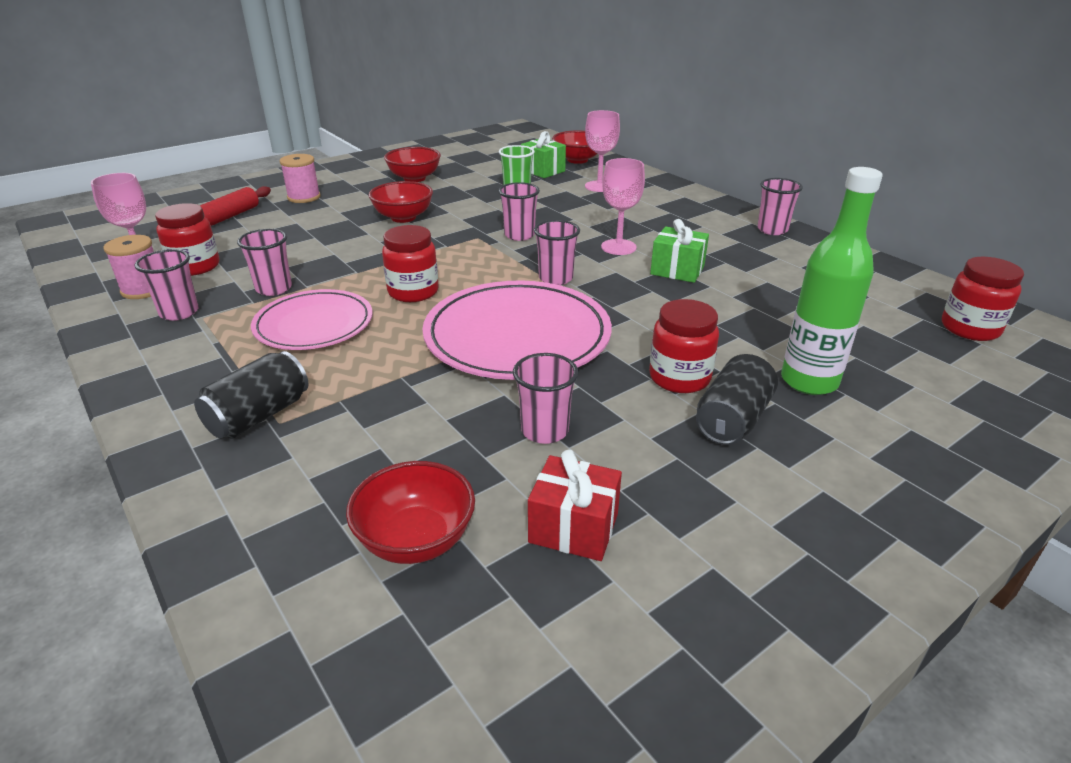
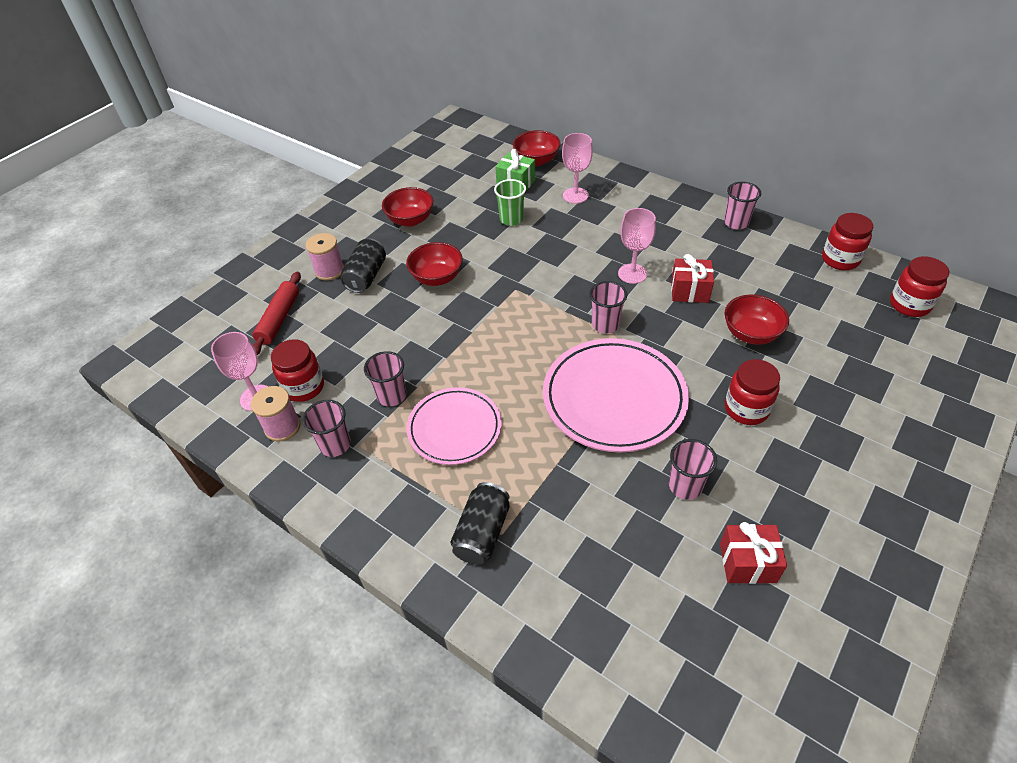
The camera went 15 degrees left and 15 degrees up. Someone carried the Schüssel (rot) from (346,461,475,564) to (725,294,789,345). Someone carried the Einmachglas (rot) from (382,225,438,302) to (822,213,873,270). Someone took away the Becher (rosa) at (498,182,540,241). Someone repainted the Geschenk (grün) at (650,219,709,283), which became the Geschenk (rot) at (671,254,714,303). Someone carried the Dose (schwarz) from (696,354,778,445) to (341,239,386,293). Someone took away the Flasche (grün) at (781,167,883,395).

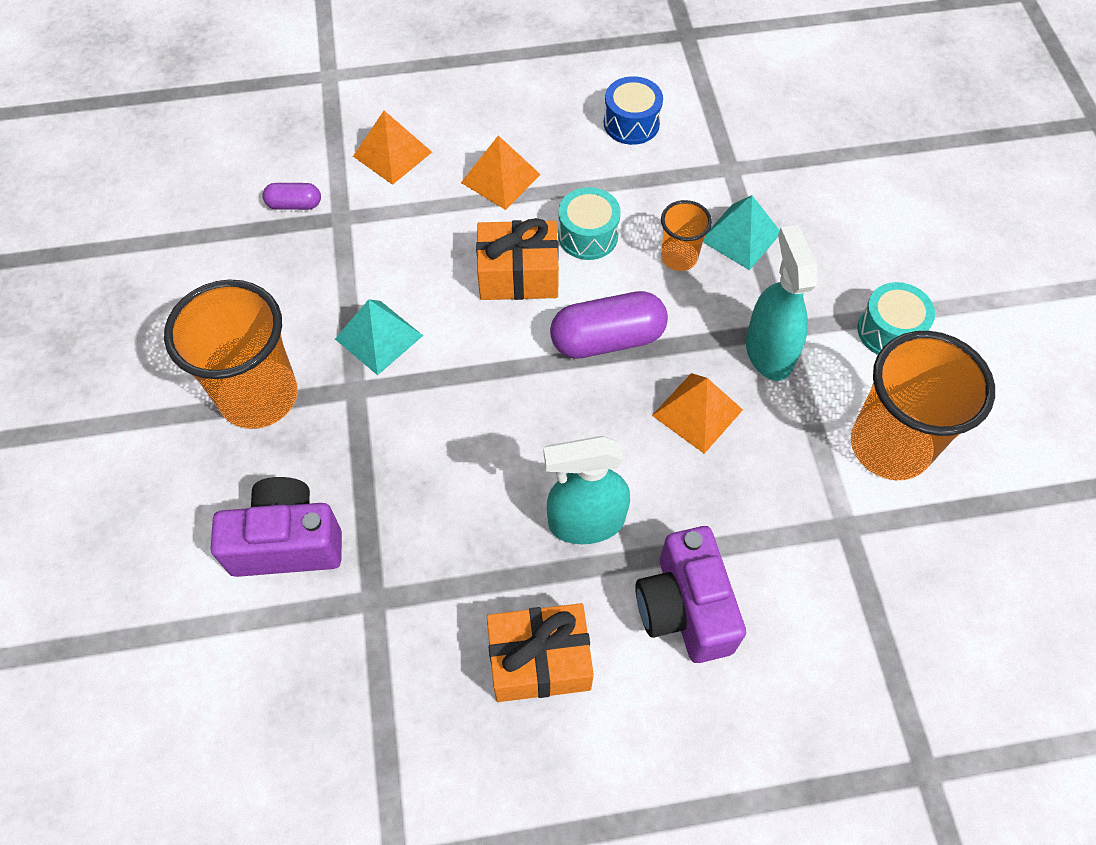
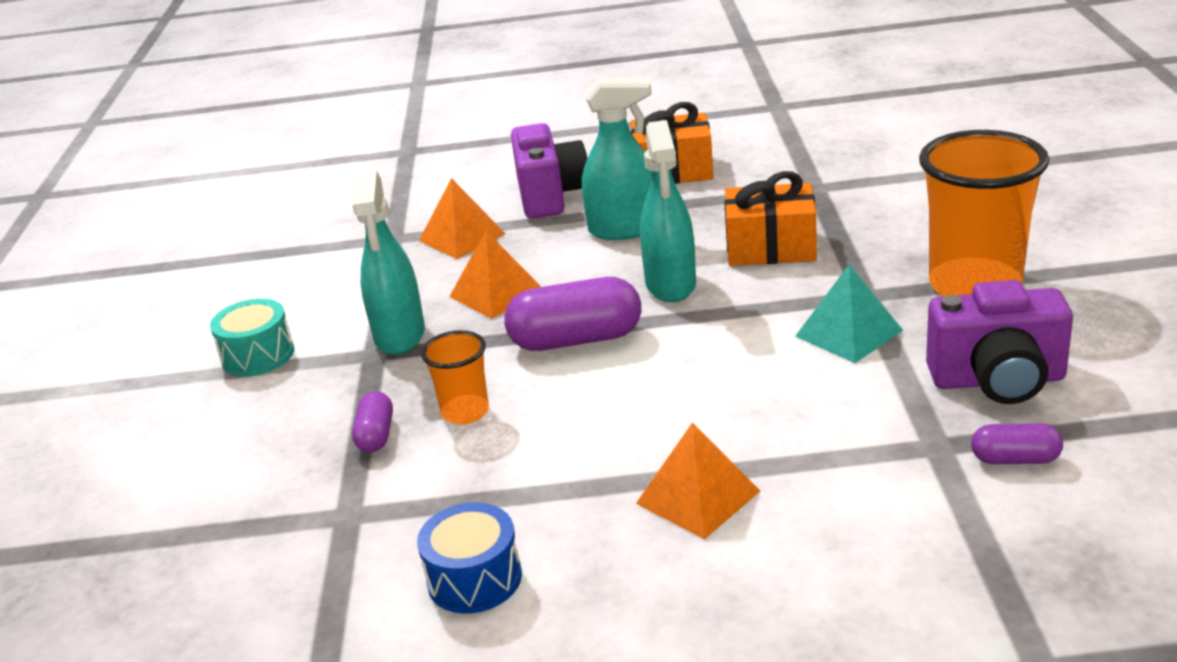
The camera went 170 degrees left and 30 degrees down. Someone carried the Kamera (lila) from (211,477,342,577) to (926,280,1073,404). Someone carried the Pyramide (orange) from (353,111,432,185) to (419,178,505,259). Someone carried the Geschenk (orange) from (476,218,559,300) to (724,171,817,266). Someone took away the Trommel (türkis) at (558,187,621,260). Someone swapped the Pyramide (türkis) at (703,195,780,270) for the Kapsel (lila) at (352,391,393,452). Someone took away the Becher (orange) at (851,331,995,480). Someone put down the Sprühflasche (türkis) at (640,120,696,302).

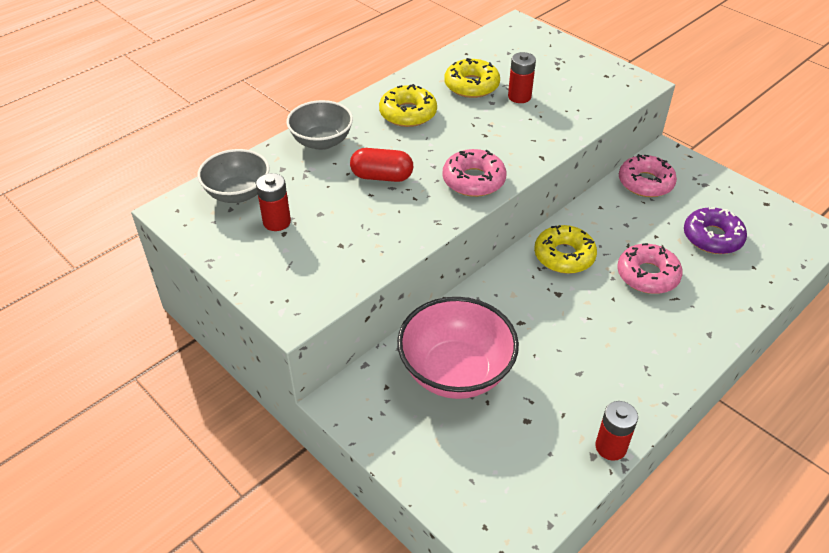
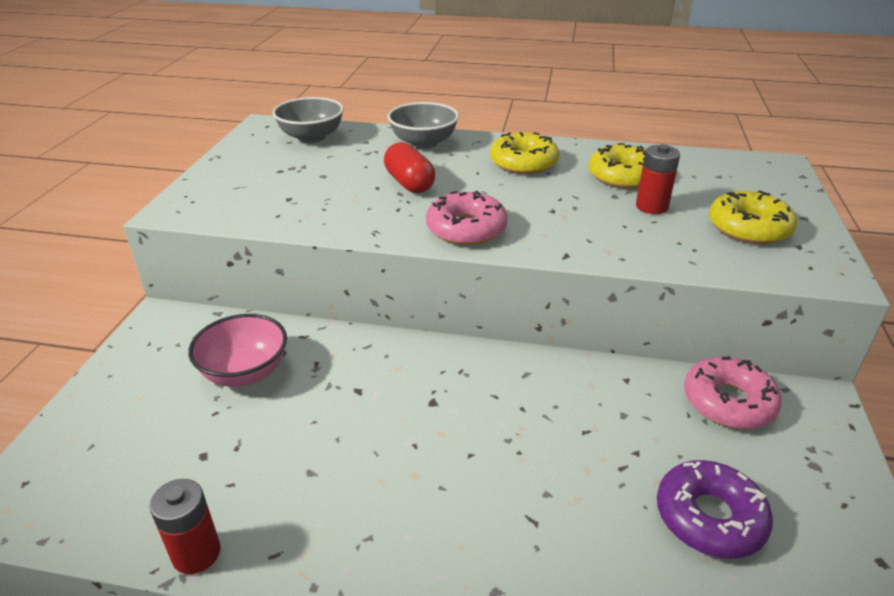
The camera went 55 degrees right and 10 degrees down. Someone took away the Batterie (rot) at (256,173,291,231). Someone scaled the Schüssel (rosa) at (397,297,519,399) by 0.65. Someone carried the Donut (gelb) from (534,225,597,274) to (709,190,797,244). Someone took away the Donut (rosa) at (617,243,683,294).

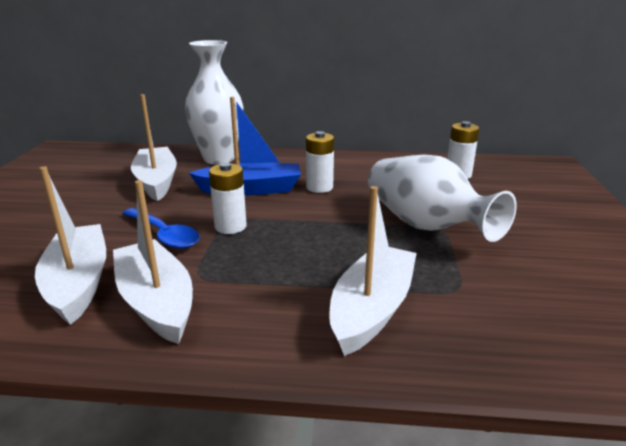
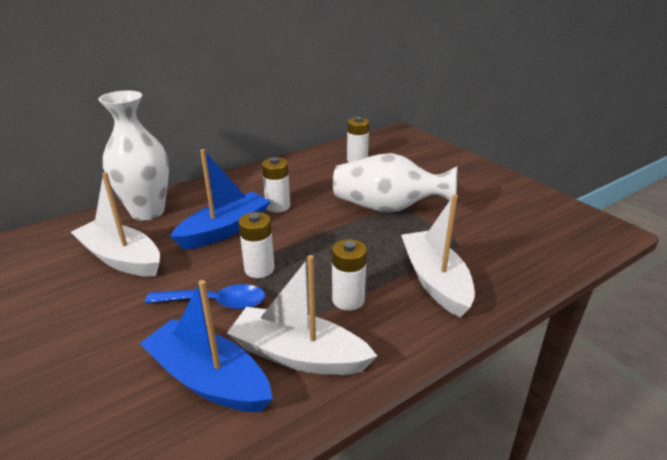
The camera went 40 degrees left and 5 degrees up. Someone repainted the Boot (weiß) at (35,166,106,325), which became the Boot (blau) at (139,280,273,412). Someone put down the Batterie (weiß) at (332,239,367,311).

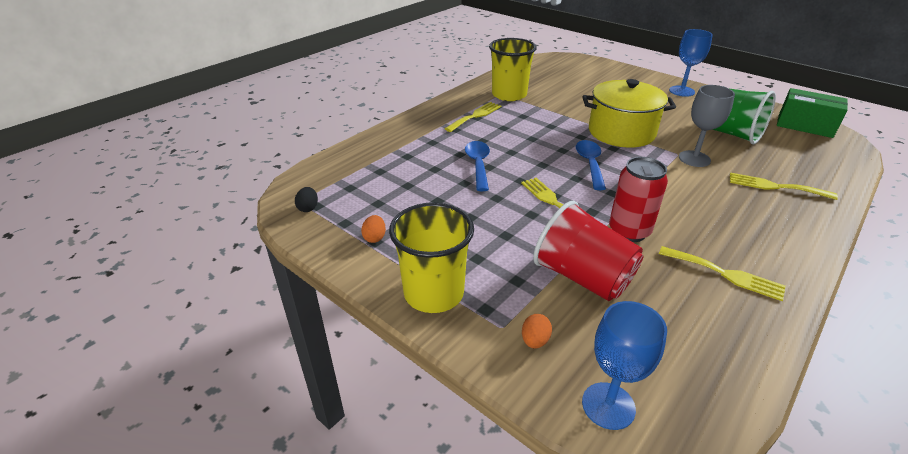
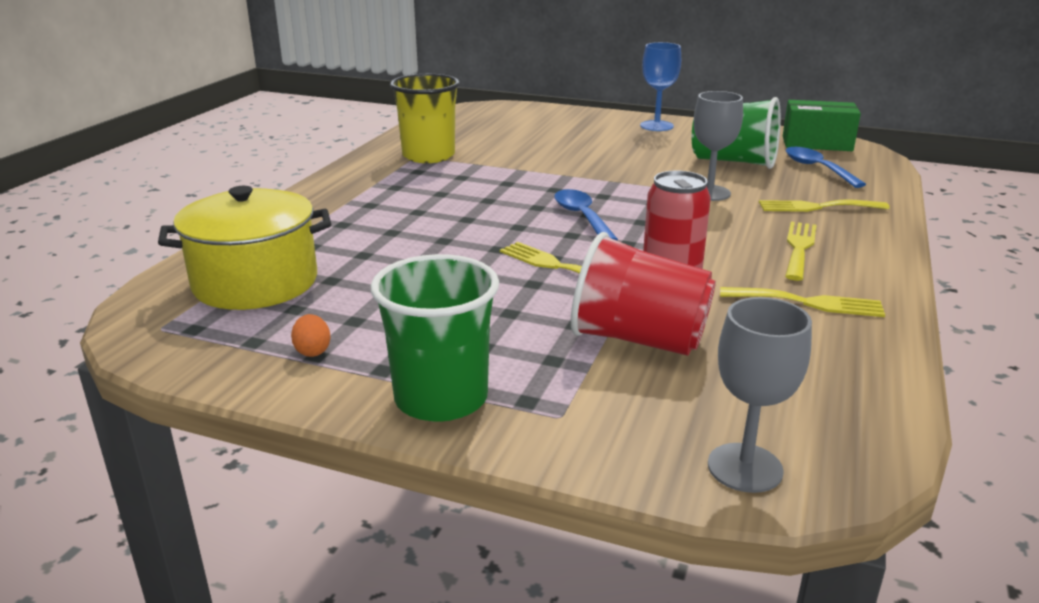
The camera went 20 degrees left and 10 degrees down. Someone took away the Ei (schwarz) at (295,187,318,212). Someone repainted the Becher (gelb) at (389,203,474,313), which became the Becher (grün) at (371,254,499,422). Someone carried the Gabel (gelb) from (445,102,501,132) to (785,222,816,281). Someone carried the Löffel (blau) from (465,141,490,191) to (786,147,866,188). Someone took away the Ei (orange) at (522,314,552,348). Someone carried the Kochtopf (gelb) from (582,79,676,148) to (158,186,331,310). Someone repainted the Kelch (blau) at (582,301,667,430), which became the Kelch (grau) at (708,297,812,493).

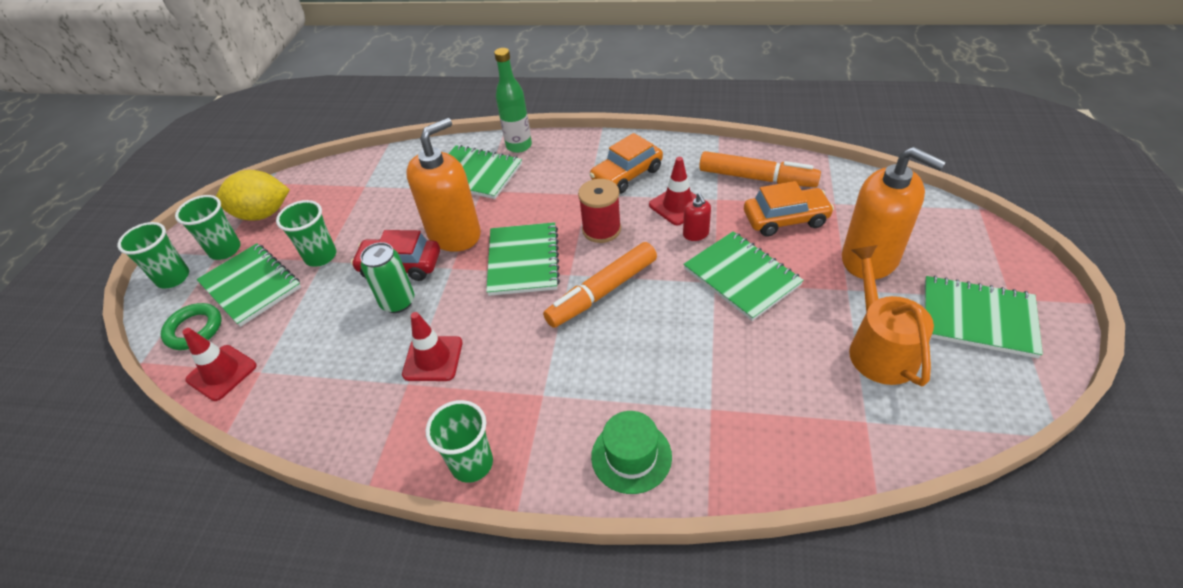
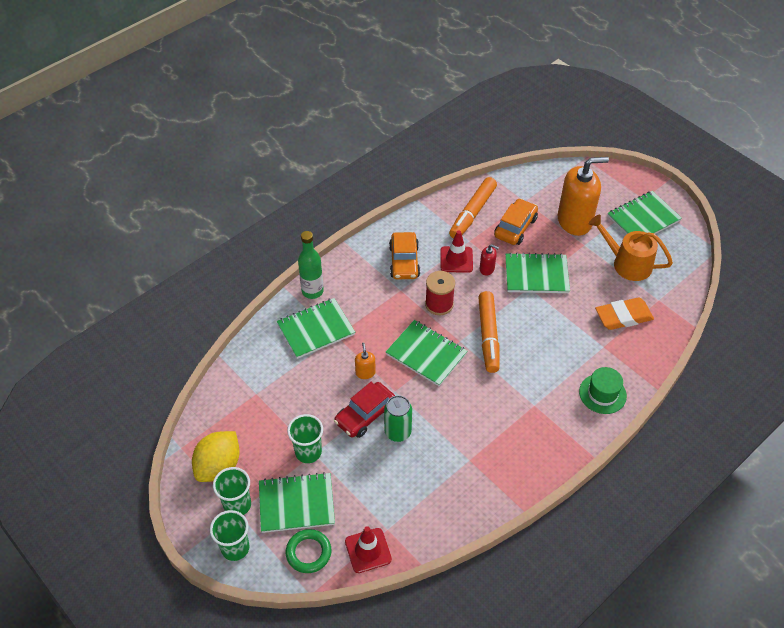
The camera went 55 degrees left and 5 degrees up. Someone took away the Leitkegel (rot) at (402,312,463,381). Someone scaled the Seifenspender (orange) at (406,118,481,252) by 0.42. Someone took away the Becher (grün) at (425,400,493,483). Someone rotated the Filzstift (orange) at (699,151,821,187) by 150 degrees clockwise. Someone put down the Radiergummi (orange) at (595,297,654,330).

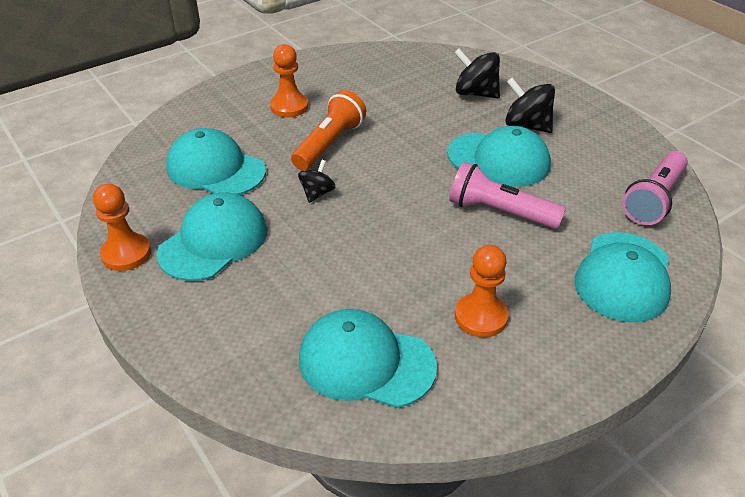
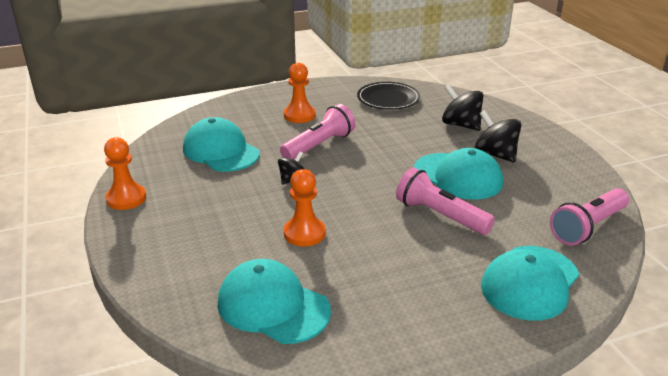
The camera went 15 degrees right and 10 degrees down. Someone took away the Kappe (türkis) at (157,192,267,281). Someone repainted the Taschenlampe (orange) at (291,90,366,170), which became the Taschenlampe (rosa) at (280,104,355,160). Someone carried the Bauer (orange) from (455,245,508,337) to (284,169,325,247). Someone put down the Teller (schwarz) at (357,82,420,110).

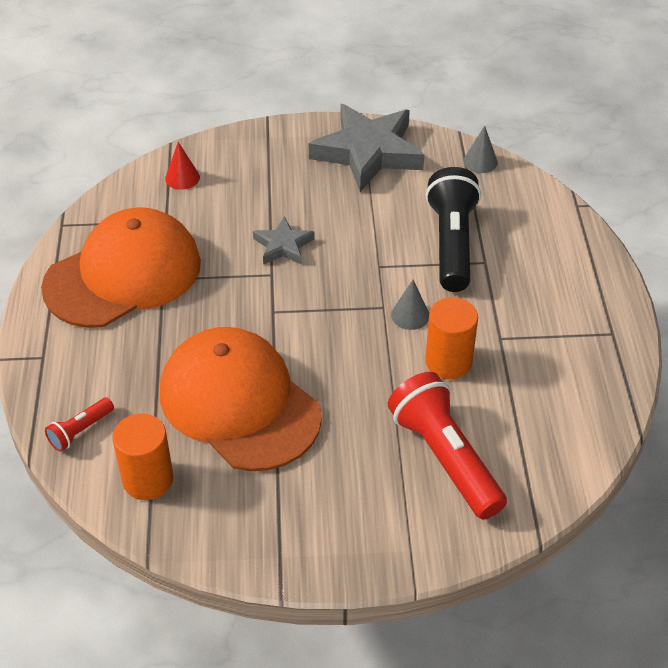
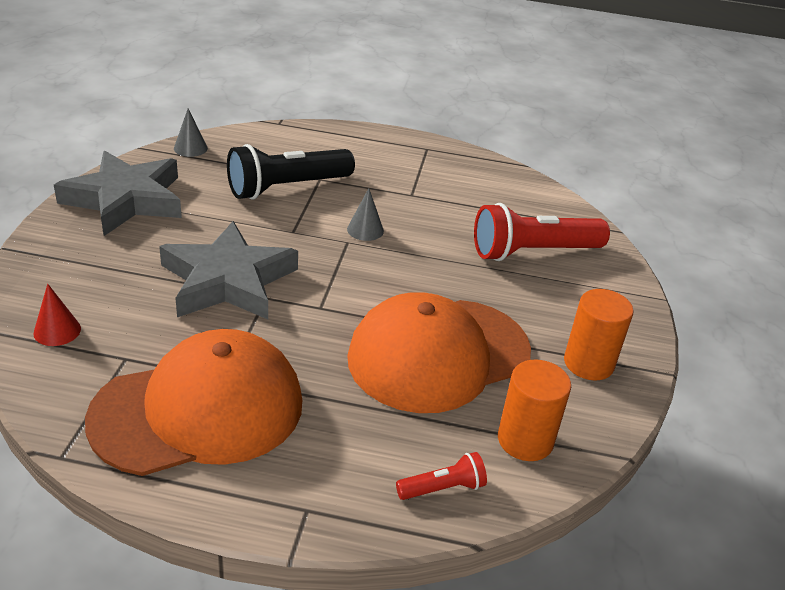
The camera went 80 degrees left and 10 degrees down. Someone rotated the Kappe (orange) at (41,208,201,328) by 90 degrees clockwise. Someone rotated the Taschenlampe (rot) at (45,397,114,452) by 75 degrees counterclockwise. Someone scaled the Stern (grau) at (253,216,315,265) by 2.01. Someone carried the Vollzylinder (orange) from (425,297,478,379) to (564,289,634,381). Someone rotated the Taschenlampe (schwarz) at (426,167,481,292) by 45 degrees counterclockwise.

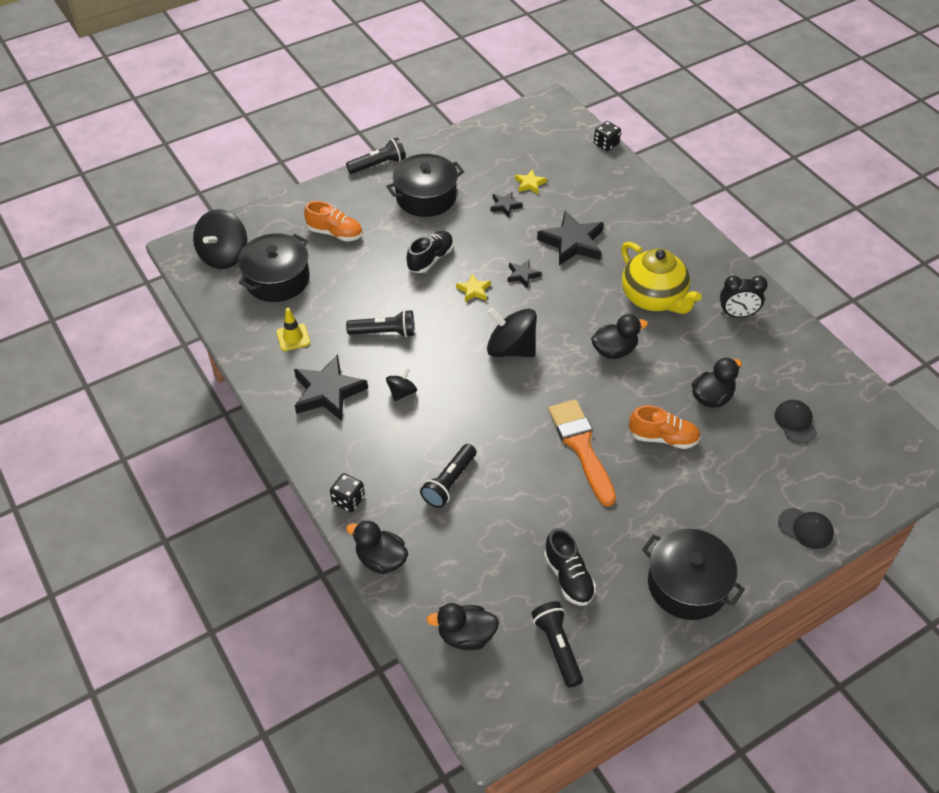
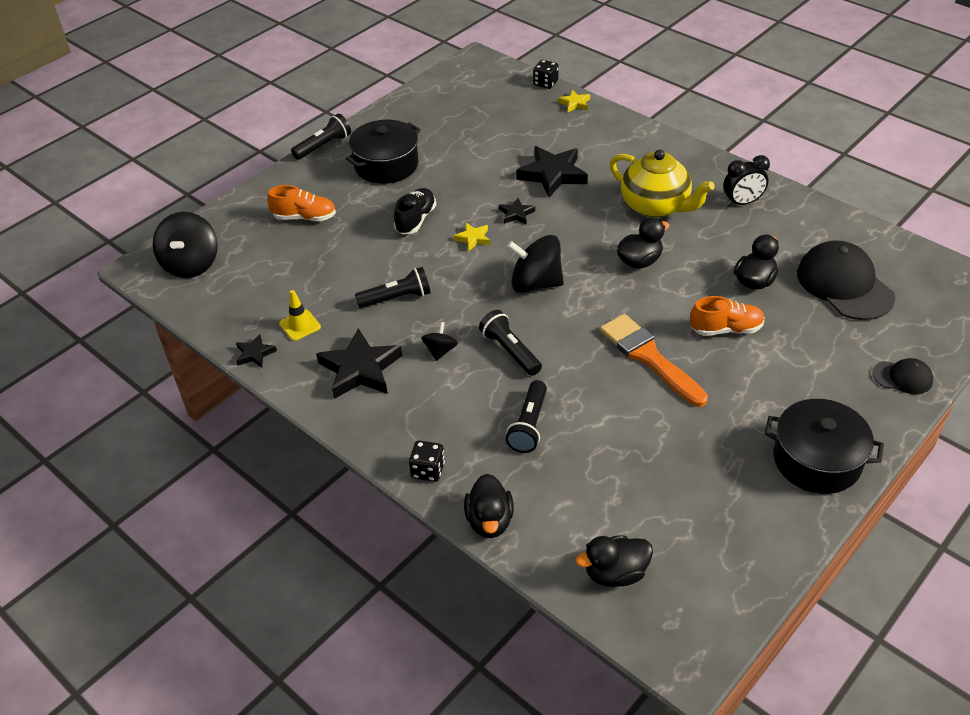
The camera went 15 degrees left and 5 degrees down. Someone took away the Kochtopf (schwarz) at (238,233,310,302). Someone rotated the Ente (schwarz) at (346,520,408,574) by 105 degrees counterclockwise. Someone carried the Stern (schwarz) from (490,191,523,217) to (236,334,277,368). Someone carried the Stern (gelb) from (515,169,547,194) to (558,90,590,112). Someone carried the Taschenlampe (schwarz) from (531,601,583,688) to (479,310,542,376). Someone took away the Schuh (schwarz) at (544,528,596,606). Someone scaled the Kappe (schwarz) at (774,400,817,444) by 1.97.

